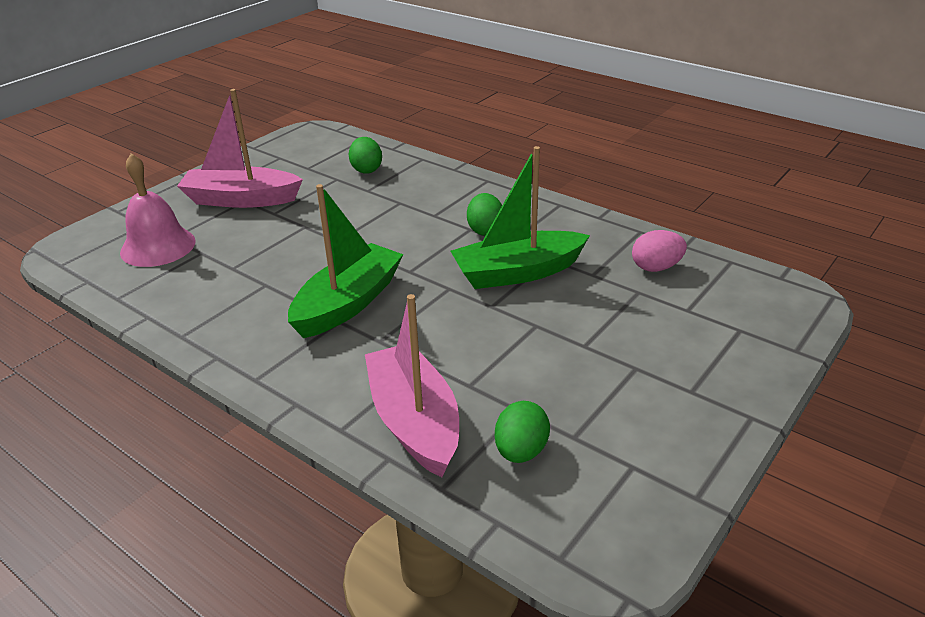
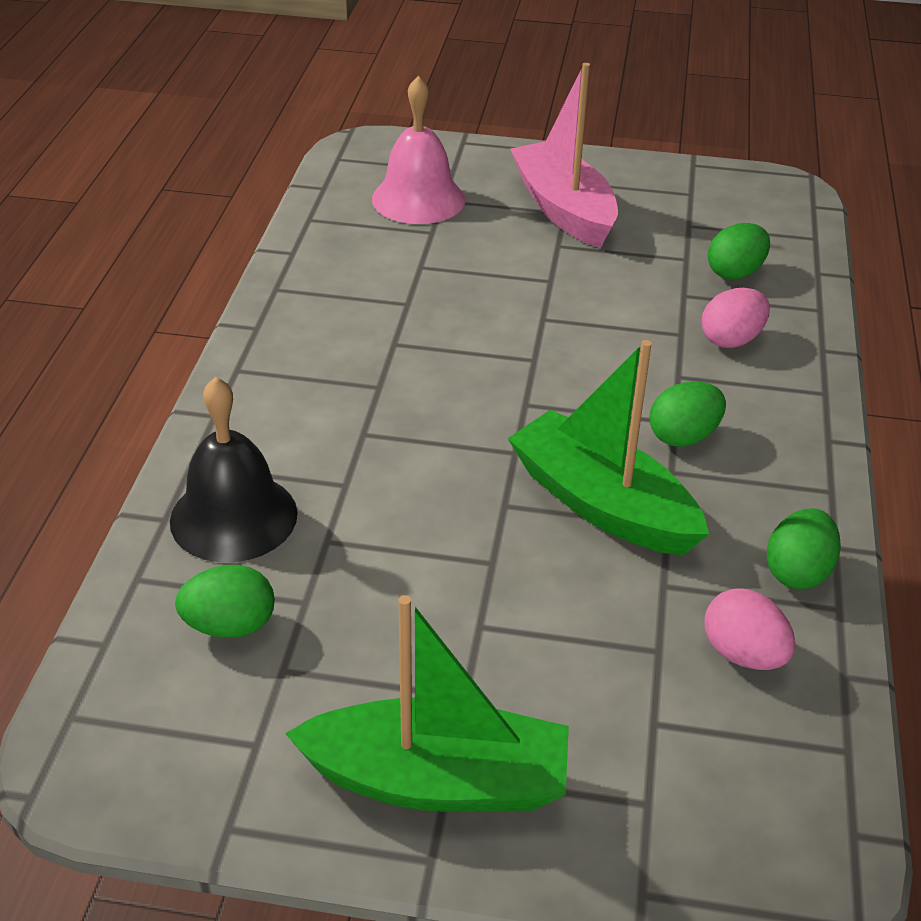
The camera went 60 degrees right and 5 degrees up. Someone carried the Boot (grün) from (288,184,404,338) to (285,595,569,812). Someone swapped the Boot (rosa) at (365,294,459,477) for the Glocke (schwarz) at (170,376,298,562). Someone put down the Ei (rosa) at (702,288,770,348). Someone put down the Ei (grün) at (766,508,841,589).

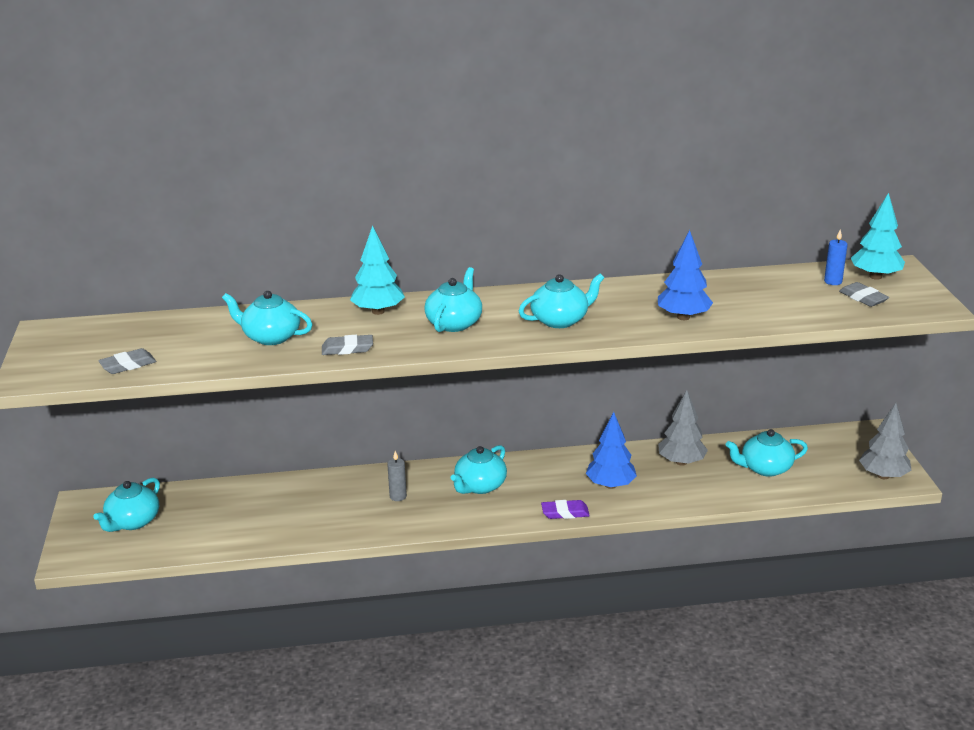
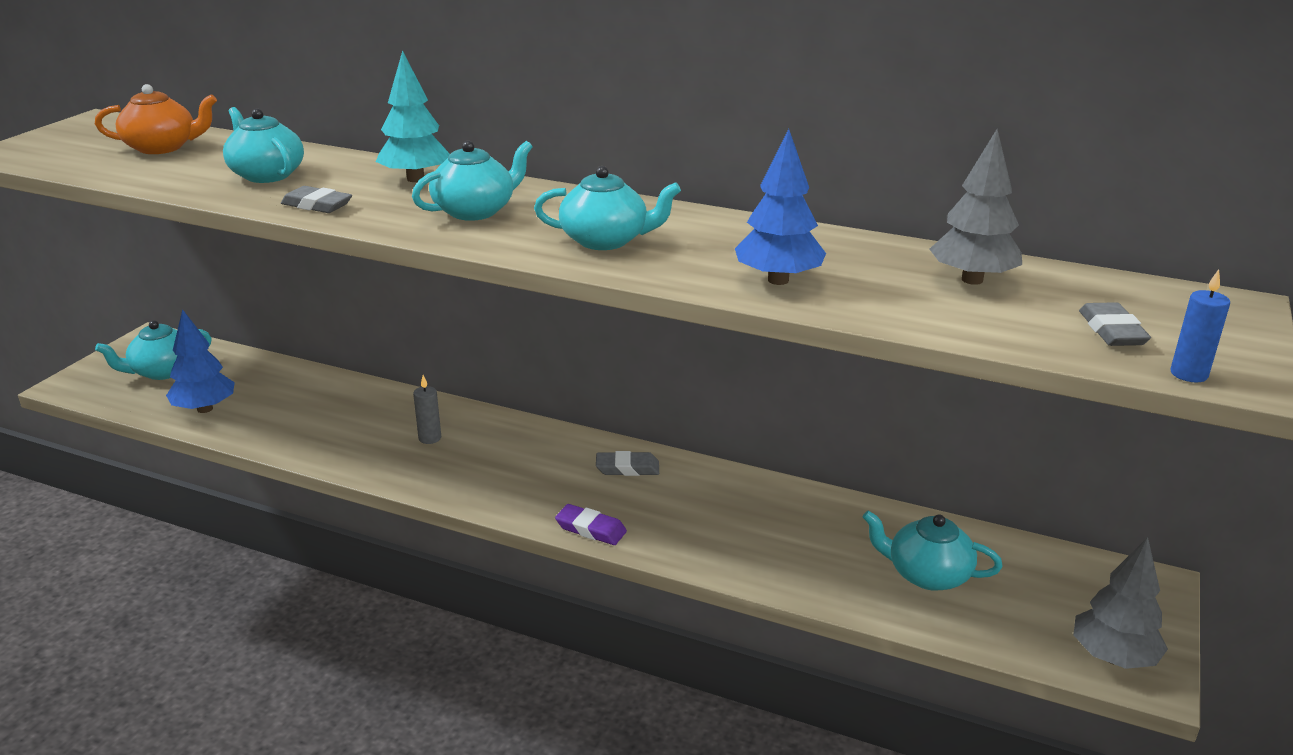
The camera went 30 degrees right and 0 degrees up. Someone carried the Radiergummi (grau) from (98,348,156,374) to (596,451,659,476). Someone took away the Teekanne (türkis) at (451,445,507,494). Someone carried the Baum (blau) from (586,412,637,489) to (166,309,235,413). Someone carried the Baum (grau) from (658,390,708,466) to (930,129,1022,285). Someone carried the Kerze (blau) from (824,230,847,285) to (1171,269,1230,382). Someone took away the Baum (türkis) at (851,193,905,280). Someone put down the Teekanne (orange) at (95,84,217,154).

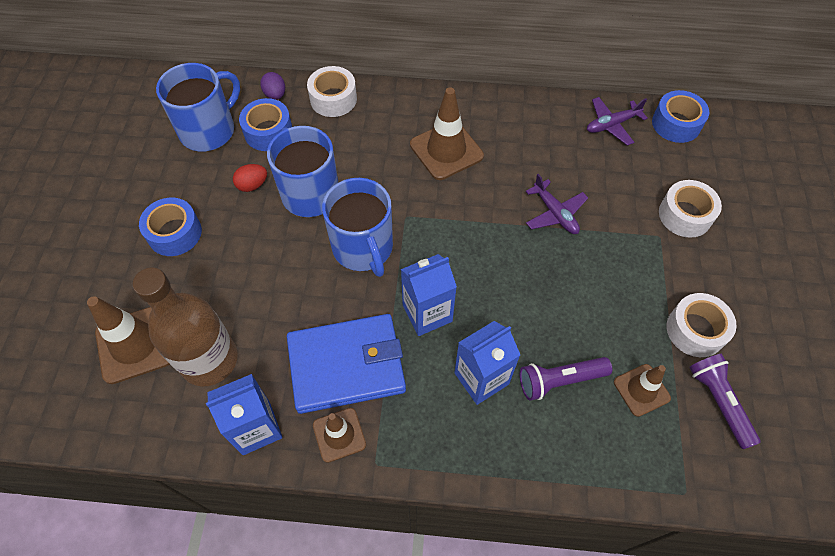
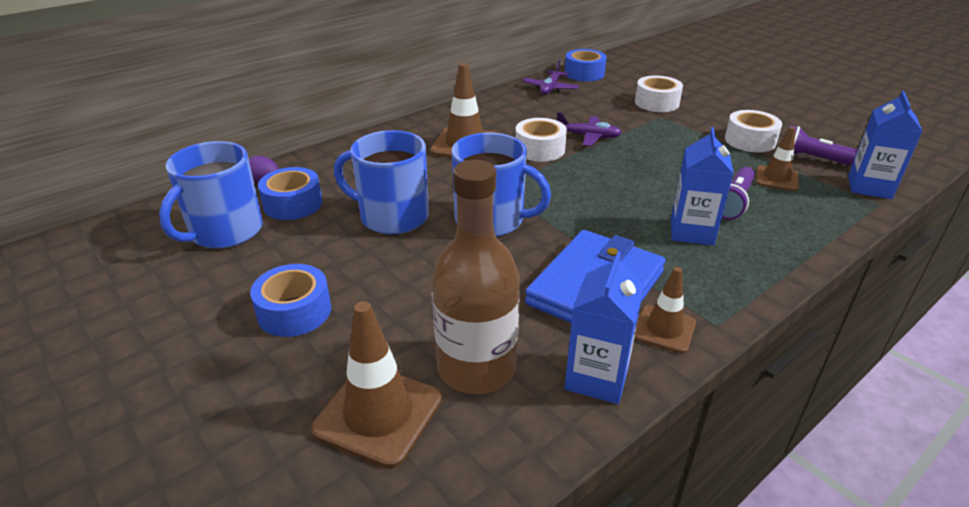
The camera went 45 degrees left and 25 degrees down. Someone rotated the Tasse (blau) at (156,63,240,152) by 150 degrees counterclockwise. Someone took away the Ei (rot) at (233,164,267,192). Someone carried the Klebeband (weiß) from (307,66,357,117) to (515,118,567,162). Someone carried the Getränkekarton (blau) from (401,254,457,336) to (848,91,923,199).

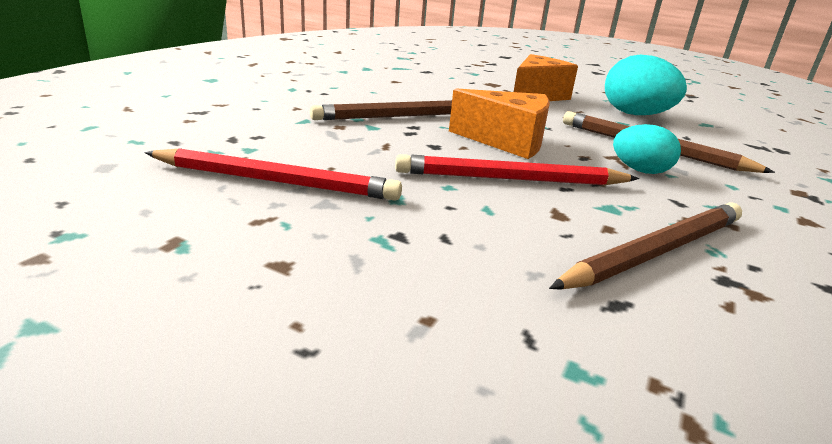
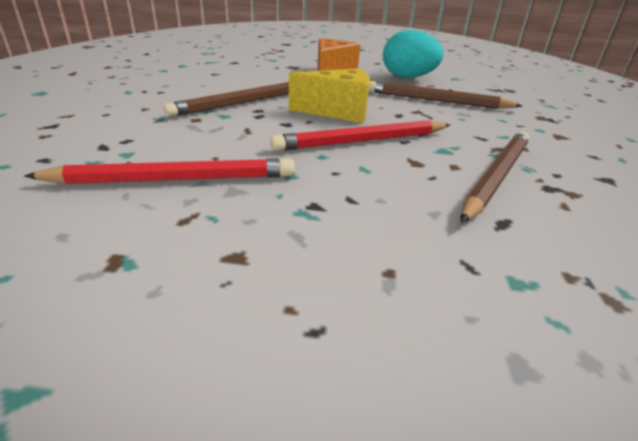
The camera went 20 degrees left and 5 degrees up. Someone repainted the Käse (orange) at (449,88,550,159), which became the Käse (gelb) at (289,69,370,123). Someone took away the Ei (türkis) at (613,124,681,174).

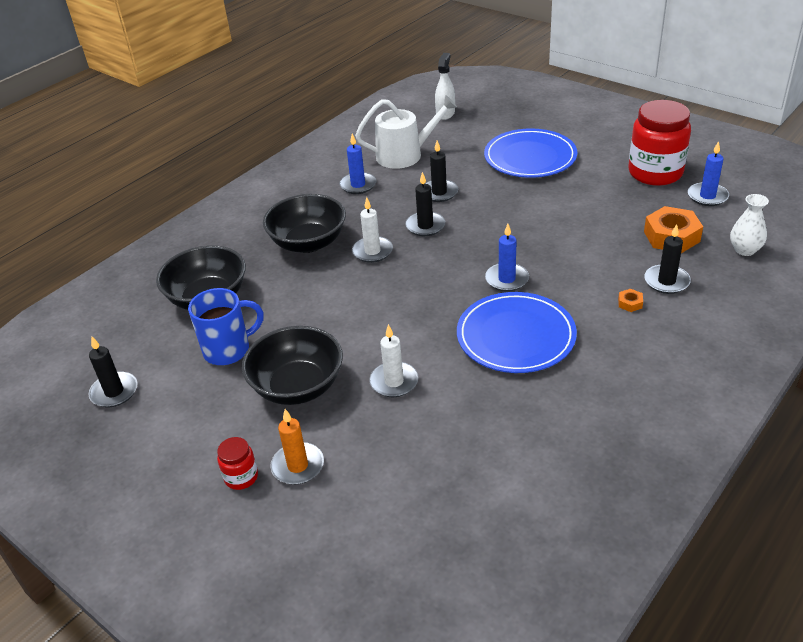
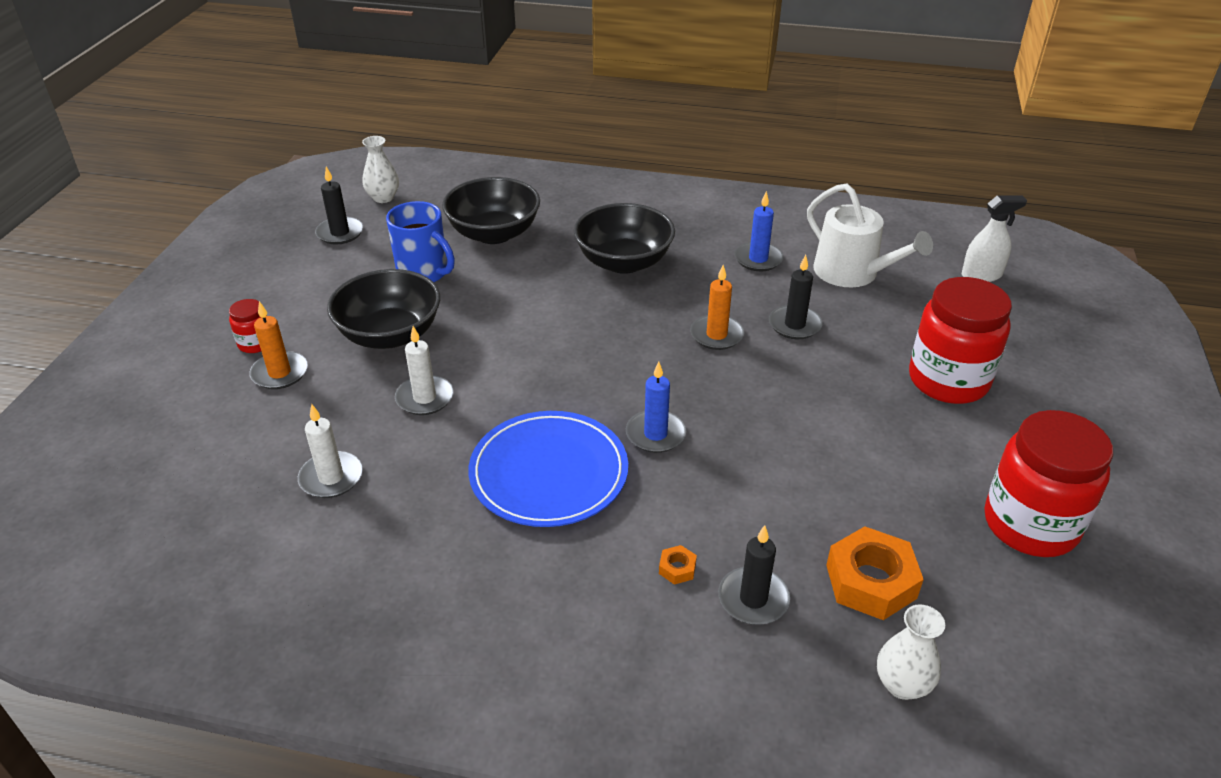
The camera went 60 degrees right and 0 degrees up. Someone carried the Kerze (weiß) from (352,197,393,263) to (298,404,363,498). Someone repainted the Kerze (schwarz) at (405,172,445,236), which became the Kerze (orange) at (690,265,744,350). Someone swapped the Teller (blau) at (484,128,577,178) for the Einmachglas (rot) at (909,277,1012,404). Someone took away the Kerze (blau) at (688,141,729,206). Someone put down the Vase (weiß) at (362,136,399,203).

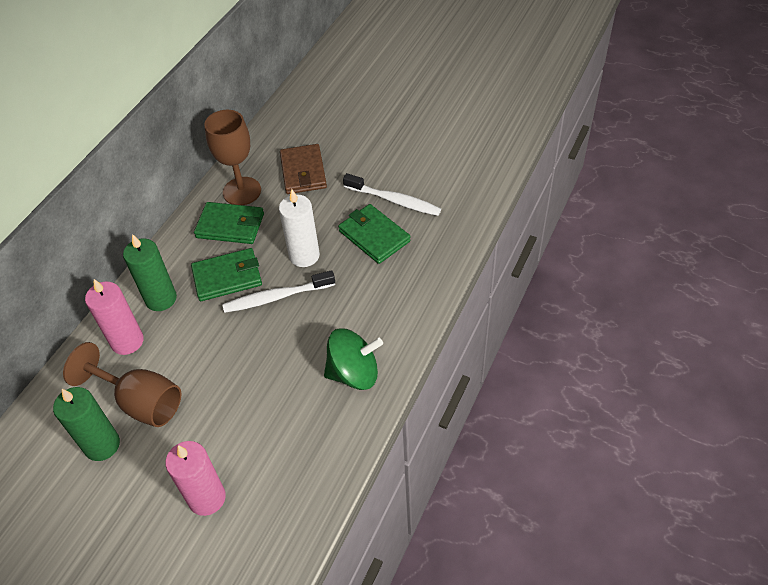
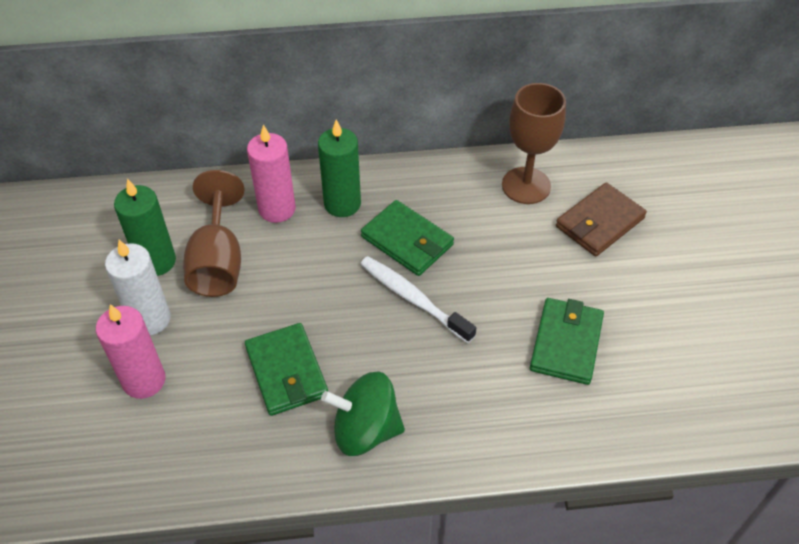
The camera went 55 degrees right and 0 degrees up. Someone carried the Geldbörse (grün) from (194,202,264,244) to (245,323,328,416). Someone carried the Kerze (weiß) from (279,189,320,267) to (105,240,171,335). Someone rotated the Kreisel (grün) at (324,328,383,390) by 135 degrees clockwise. Someone took away the Zahnbürste (weiß) at (343,173,441,216).

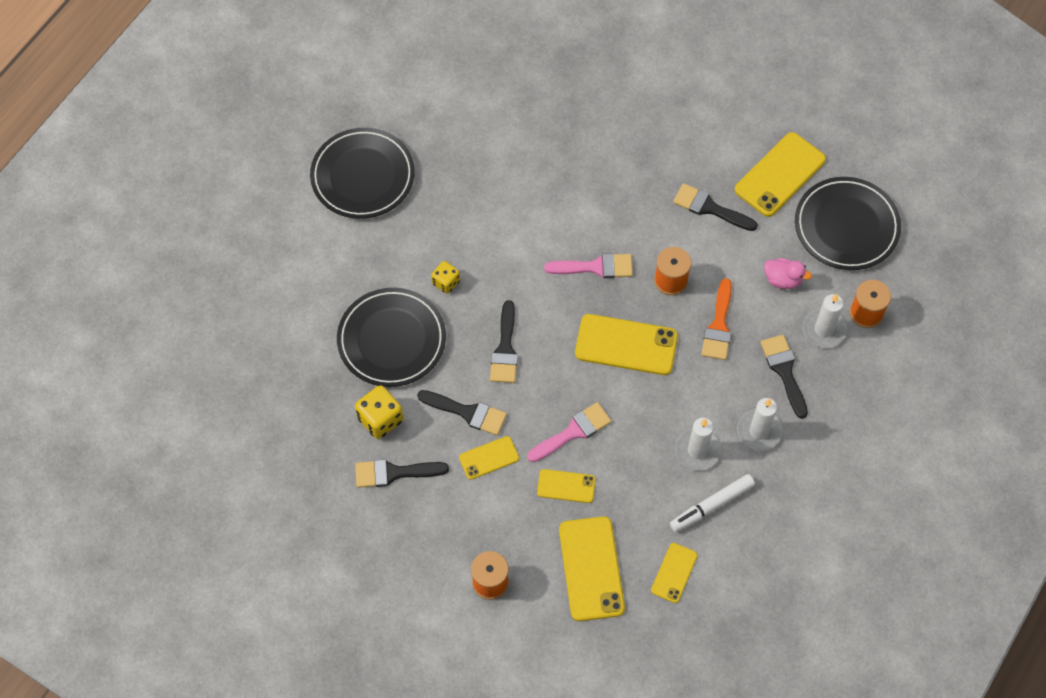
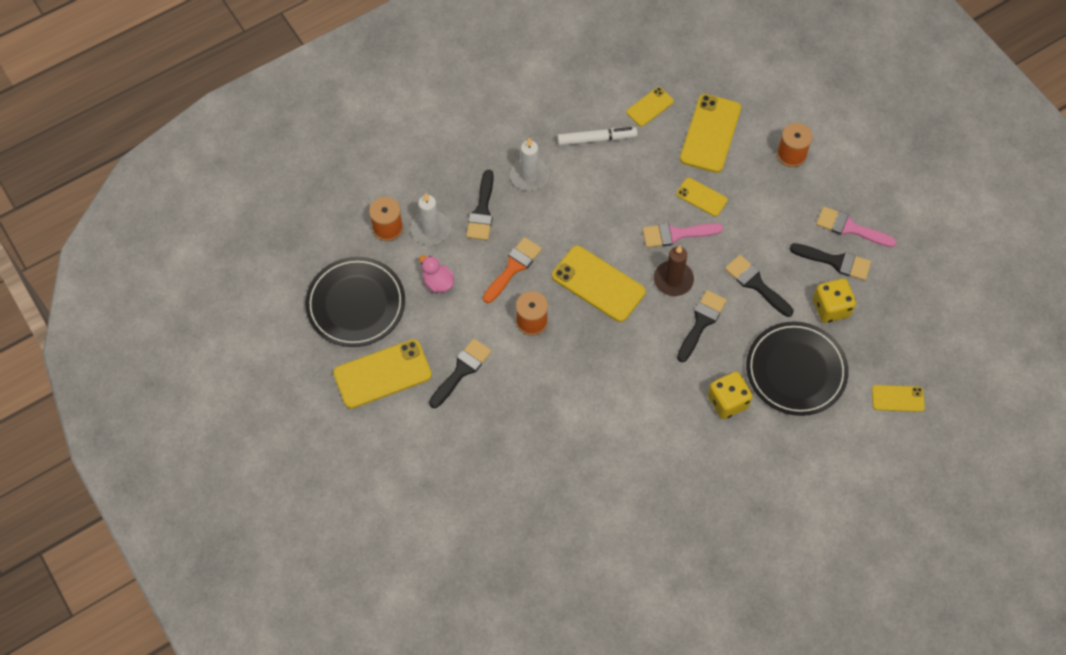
The camera went 155 degrees left and 0 degrees up. Someone took away the Teller (schwarz) at (310,128,415,219). Someone scaled the Spielwürfel (gelb) at (431,261,460,294) by 1.59. Someone carried the Handy (gelb) from (459,436,519,480) to (872,385,925,412). Someone carried the Pinsel (rosa) from (544,253,633,278) to (816,206,896,247). Someone rotated the Pinsel (schwarz) at (673,183,758,231) by 105 degrees counterclockwise. Someone took away the Kerze (weiß) at (675,418,721,470). Someone put down the Kerze (braun) at (654,246,694,296).

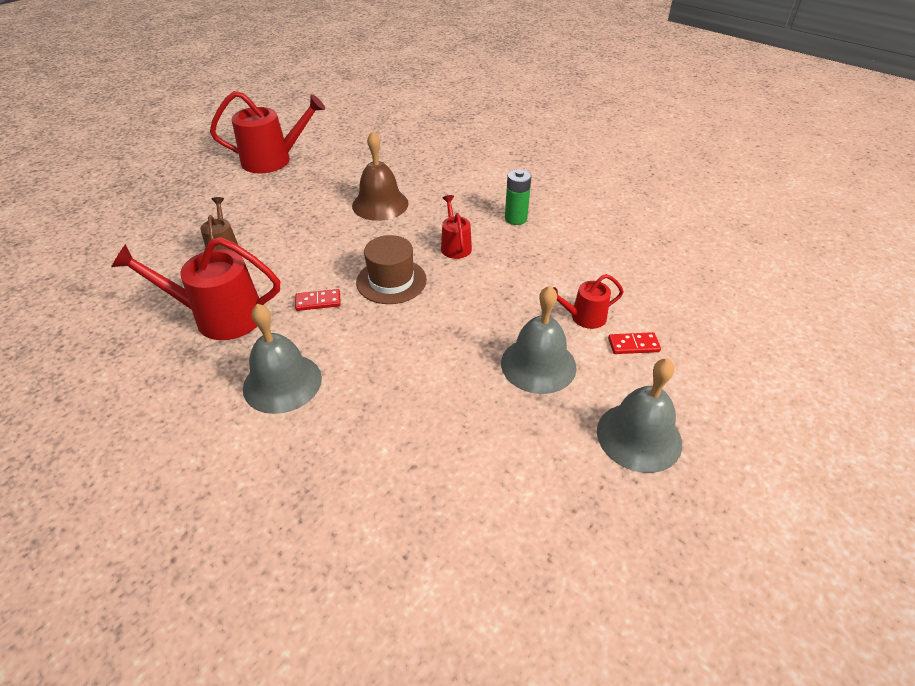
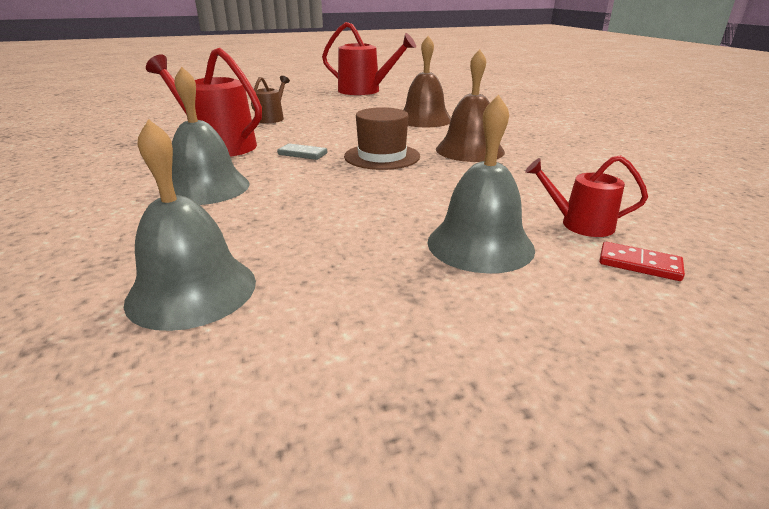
The camera went 30 degrees right and 15 degrees down. Someone repainted the Dominostein (rot) at (295,289,341,311), which became the Dominostein (grau) at (277,143,327,160). Someone swapped the Gießkanne (rot) at (441,195,472,259) for the Glocke (braun) at (436,49,505,162). Someone took away the Batterie (grün) at (505,169,531,225). Someone carried the Glocke (grau) from (597,358,682,473) to (124,119,256,331).

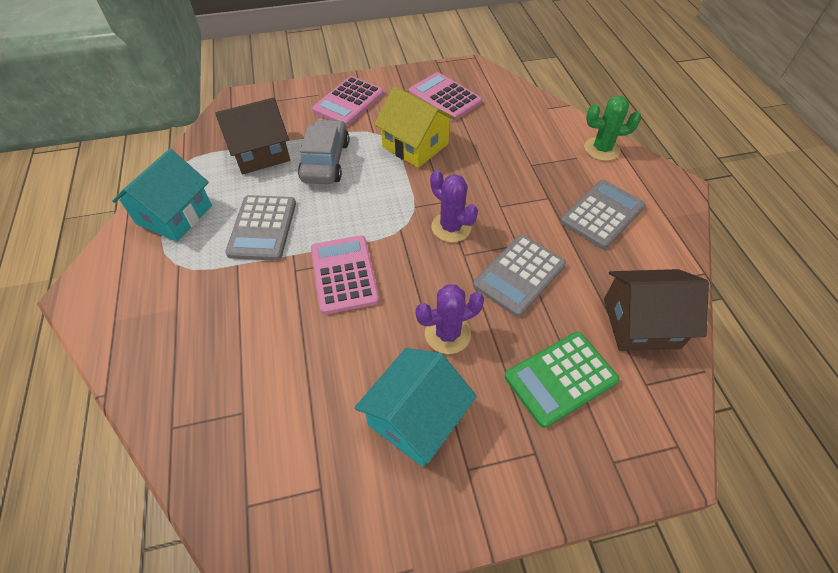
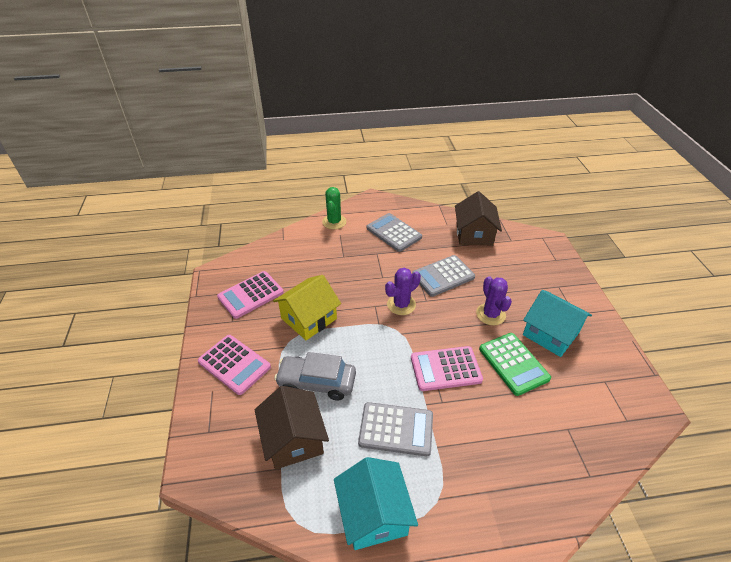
The camera went 85 degrees left and 10 degrees down. Someone rotated the Haus (türkis) at (112,149,212,242) by 45 degrees clockwise. Someone rotated the Taschenrechner (grau) at (473,235,566,317) by 105 degrees clockwise. Someone carried the Taschenrechner (grün) from (505,332,619,428) to (479,333,551,396).

